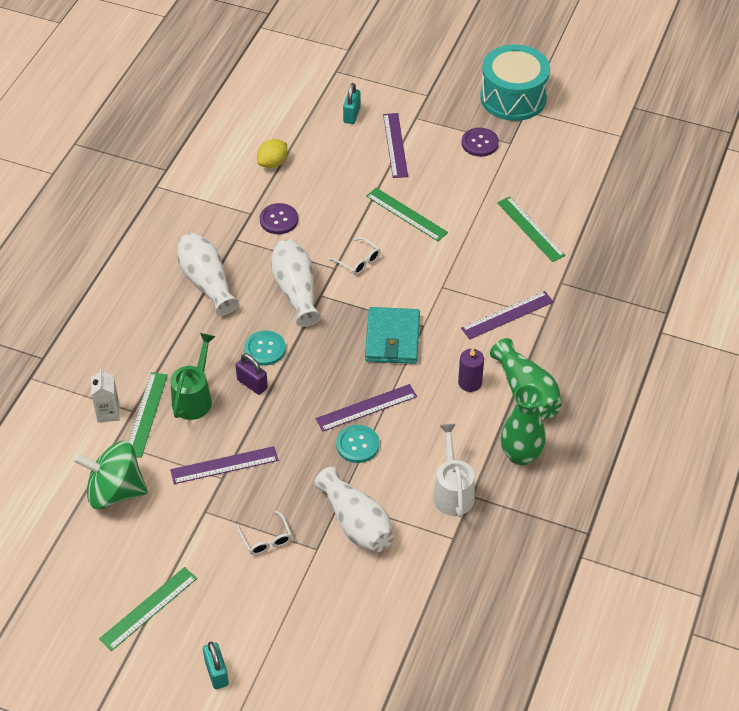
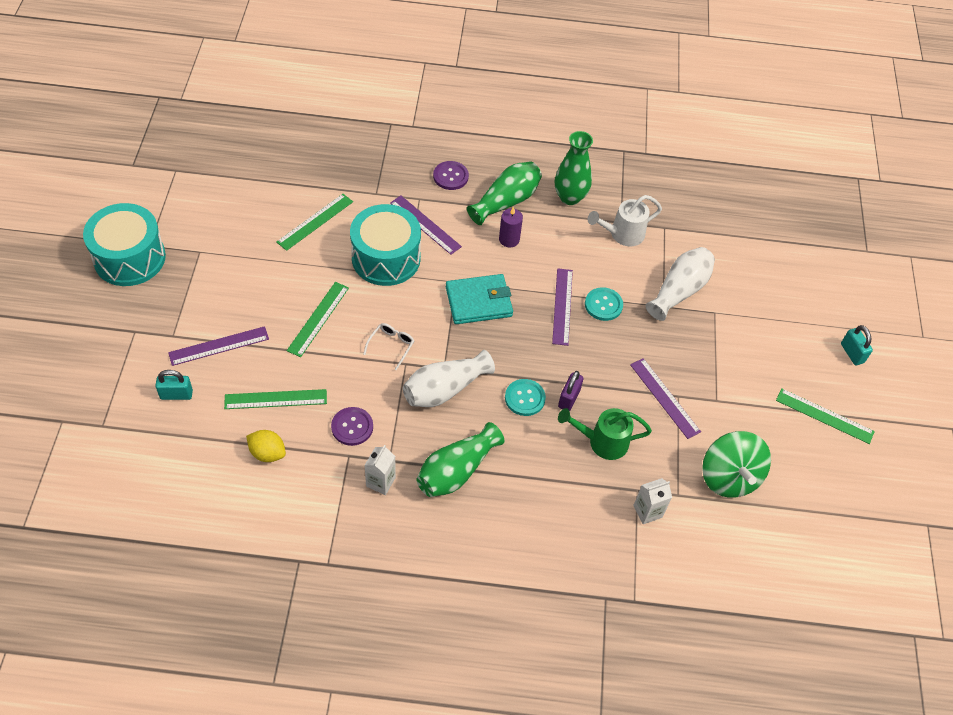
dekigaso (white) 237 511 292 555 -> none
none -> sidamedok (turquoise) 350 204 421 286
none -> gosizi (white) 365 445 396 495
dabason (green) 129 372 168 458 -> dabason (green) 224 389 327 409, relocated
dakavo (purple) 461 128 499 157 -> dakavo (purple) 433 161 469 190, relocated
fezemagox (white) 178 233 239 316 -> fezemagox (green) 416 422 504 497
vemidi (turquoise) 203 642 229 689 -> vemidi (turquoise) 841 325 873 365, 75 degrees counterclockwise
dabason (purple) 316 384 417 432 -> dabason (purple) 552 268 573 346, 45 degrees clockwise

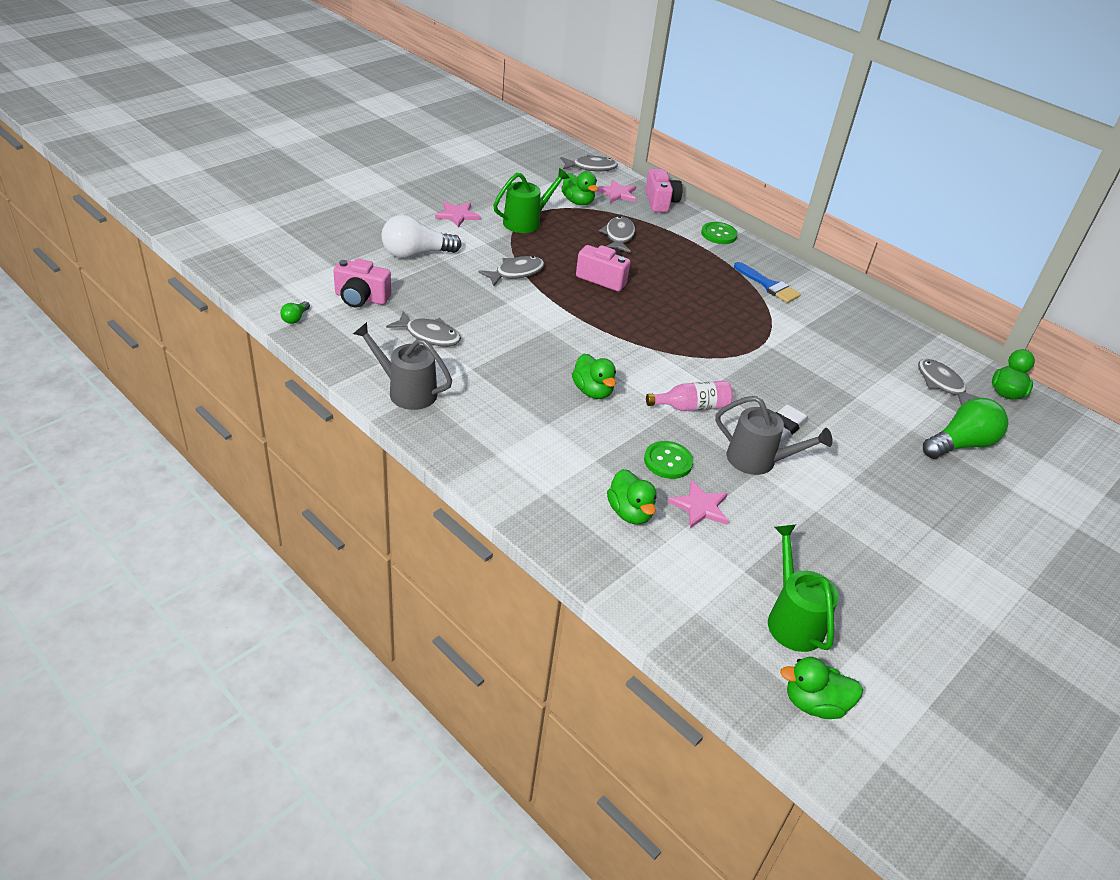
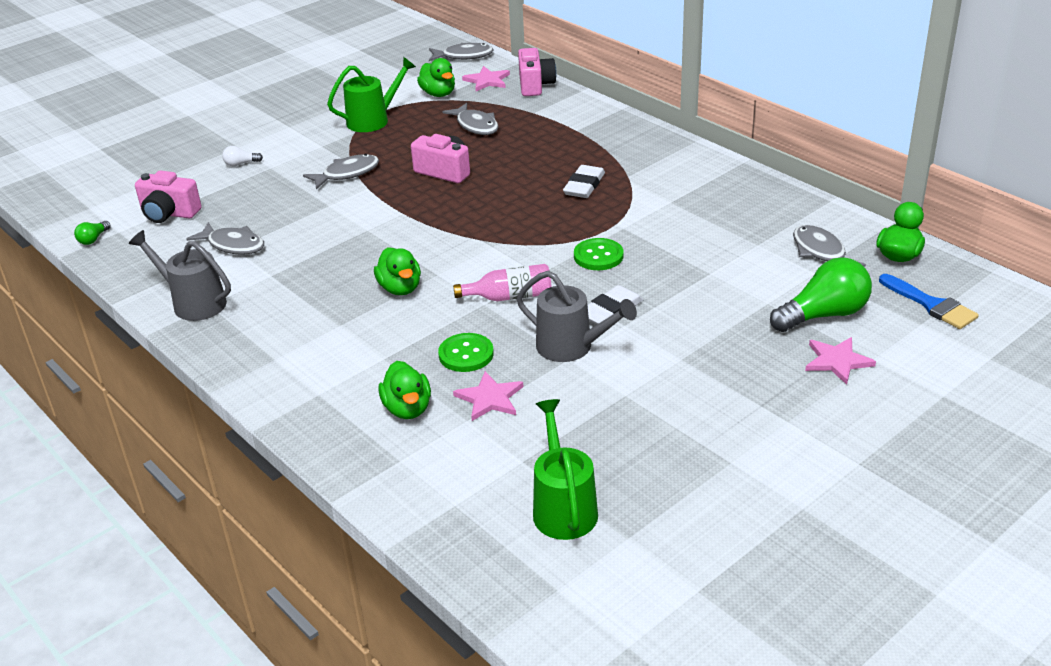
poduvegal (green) 780 657 863 719 -> none
none -> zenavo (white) 563 165 605 198
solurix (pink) 435 202 481 227 -> solurix (pink) 805 337 876 385, relocated
dakavo (green) 701 222 738 244 -> dakavo (green) 574 238 624 270, relocated
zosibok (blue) 734 262 801 303 -> zosibok (blue) 879 274 979 329, relocated
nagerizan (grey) 599 216 635 253 -> nagerizan (grey) 442 103 499 135, 135 degrees clockwise
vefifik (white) 381 215 462 258 -> vefifik (white) 222 146 263 167, x0.44

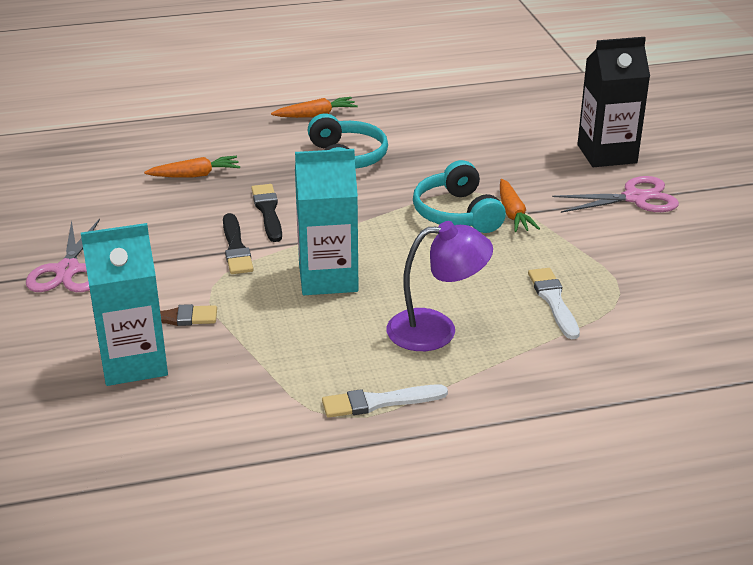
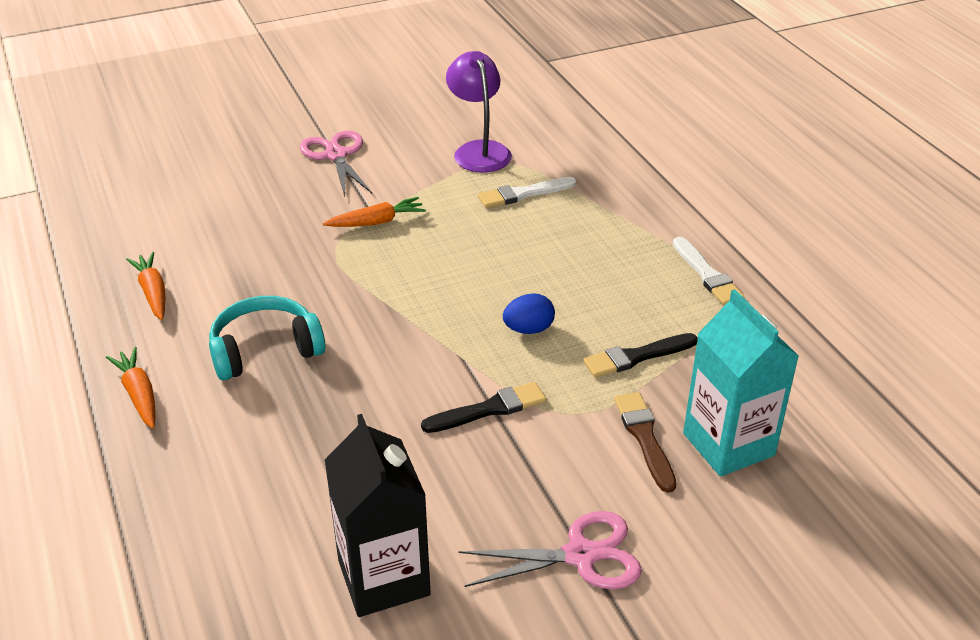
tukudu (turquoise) 413 160 506 233 -> none
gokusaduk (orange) 144 156 240 178 -> gokusaduk (orange) 126 252 166 320, relocated
zosibok (black) 251 184 282 242 -> zosibok (black) 583 333 698 377, relocated
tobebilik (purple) 387 221 493 351 -> tobebilik (purple) 446 51 512 173, relocated
gosizi (black) 577 37 650 167 -> gosizi (black) 325 414 431 617, relocated
gosizi (turquoise) 295 149 359 295 -> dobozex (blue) 503 293 555 334

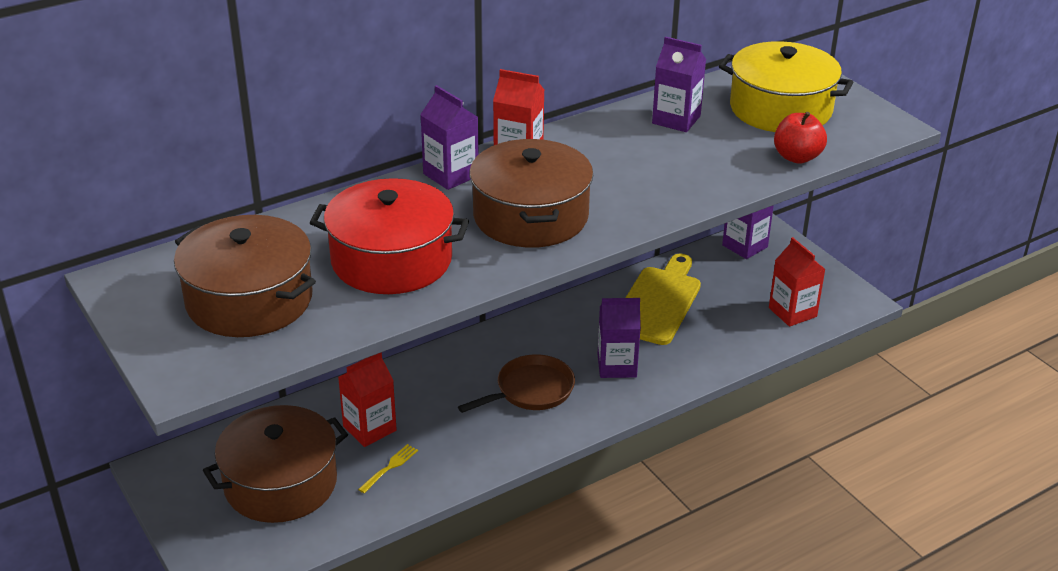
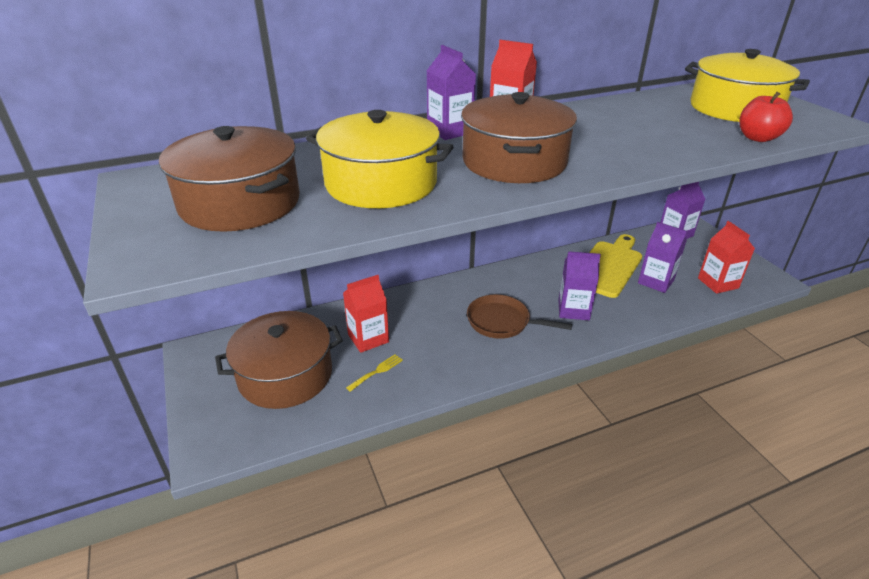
gosizi (purple) 652 37 706 132 -> gosizi (purple) 638 222 687 293, relocated
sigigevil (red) 310 178 469 294 -> sigigevil (yellow) 306 110 453 208
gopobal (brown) 458 354 575 413 -> gopobal (brown) 467 294 572 339, 135 degrees counterclockwise

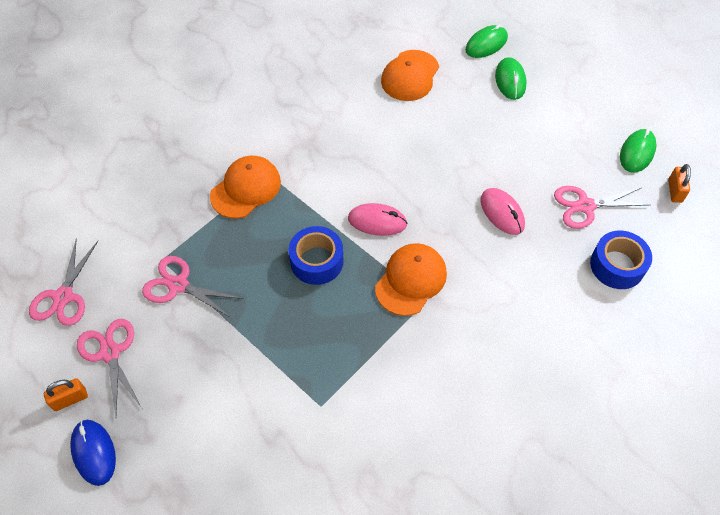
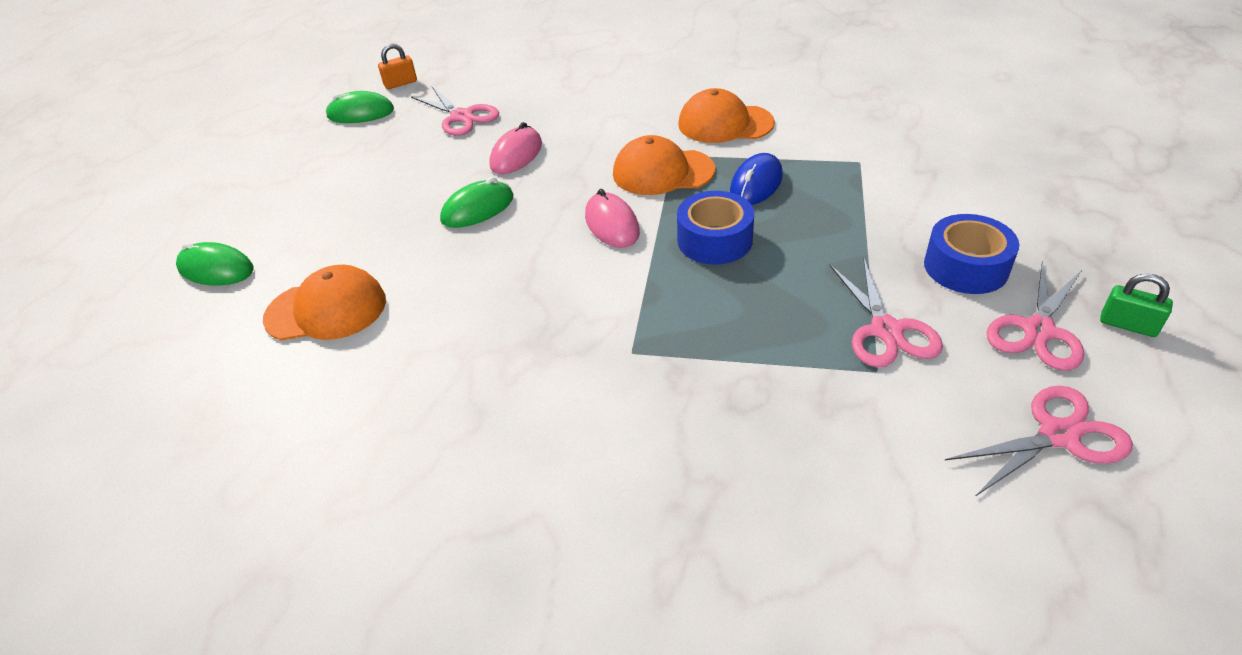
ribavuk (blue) 70 420 116 486 -> ribavuk (blue) 730 153 783 205, relocated
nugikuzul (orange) 210 156 281 219 -> nugikuzul (orange) 678 88 775 143, relocated
ribavuk (green) 495 57 527 100 -> ribavuk (green) 440 177 514 228, relocated
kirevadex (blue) 590 230 652 289 -> kirevadex (blue) 924 214 1020 294, relocated
vemidi (orange) 44 378 88 411 -> vemidi (green) 1100 274 1173 337

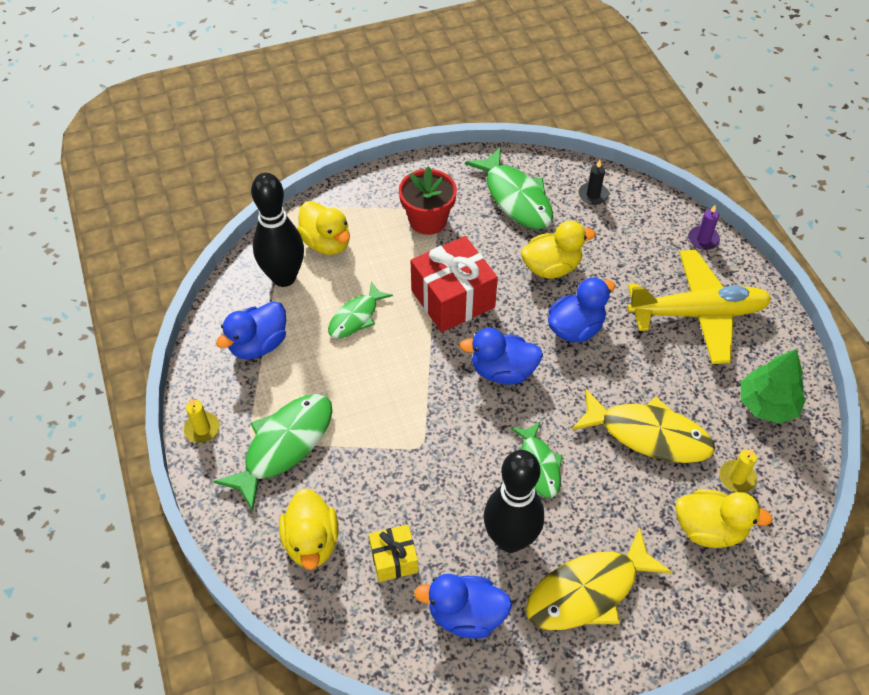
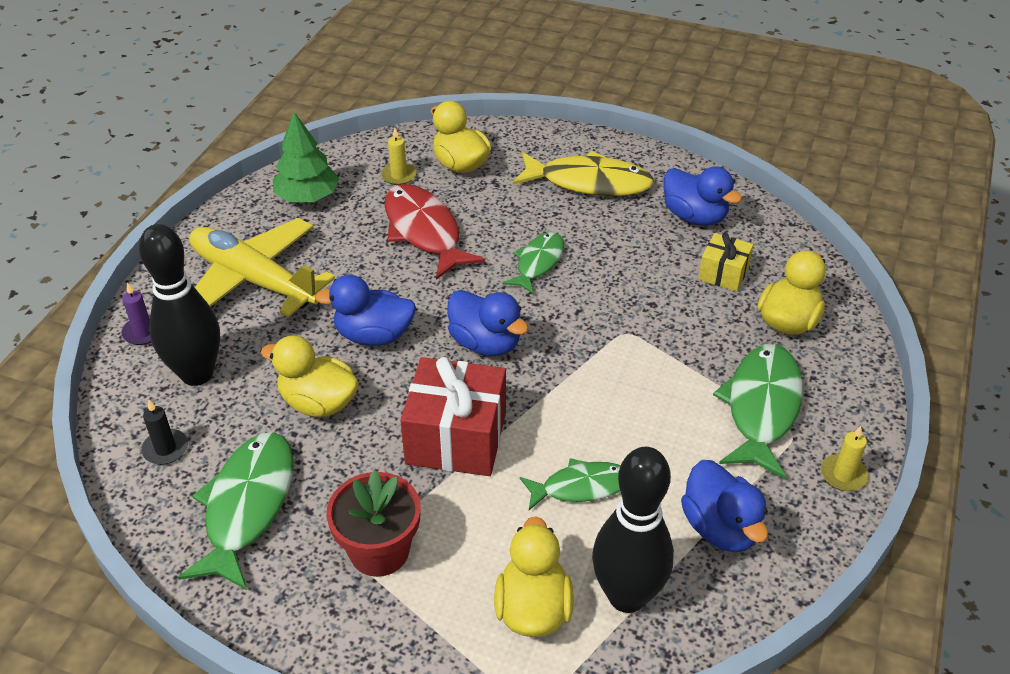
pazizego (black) 484 450 544 553 -> pazizego (black) 139 224 220 386, relocated
nagerizan (yellow) 571 389 715 463 -> nagerizan (red) 385 184 485 280
nagerizan (green) 213 394 332 511 -> nagerizan (green) 713 344 803 479, 120 degrees clockwise
poduvegal (blue) 216 301 286 359 -> poduvegal (blue) 681 460 768 552, 75 degrees clockwise

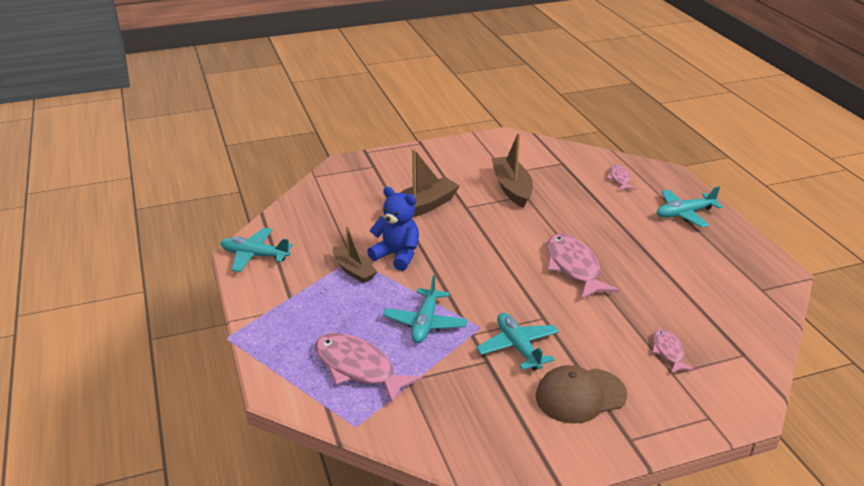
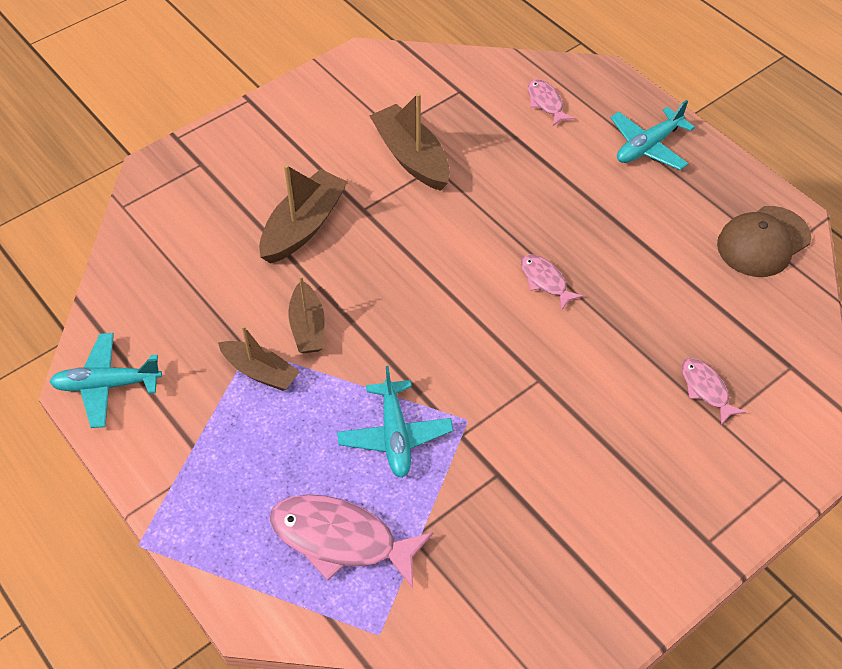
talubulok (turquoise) 476 313 559 370 -> none
nugikuzul (brown) 536 365 627 424 -> nugikuzul (brown) 717 206 811 277, relocated
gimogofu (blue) 367 187 419 271 -> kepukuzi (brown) 288 276 325 353
nagerizan (pink) 547 234 619 299 -> nagerizan (pink) 521 254 583 310, x0.53

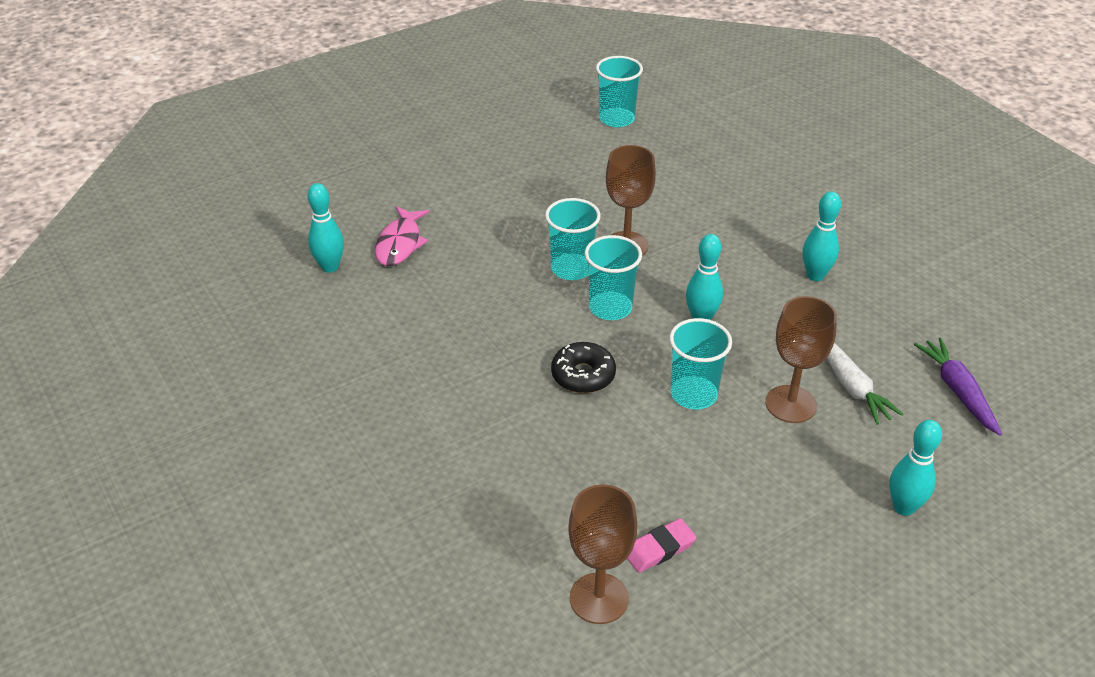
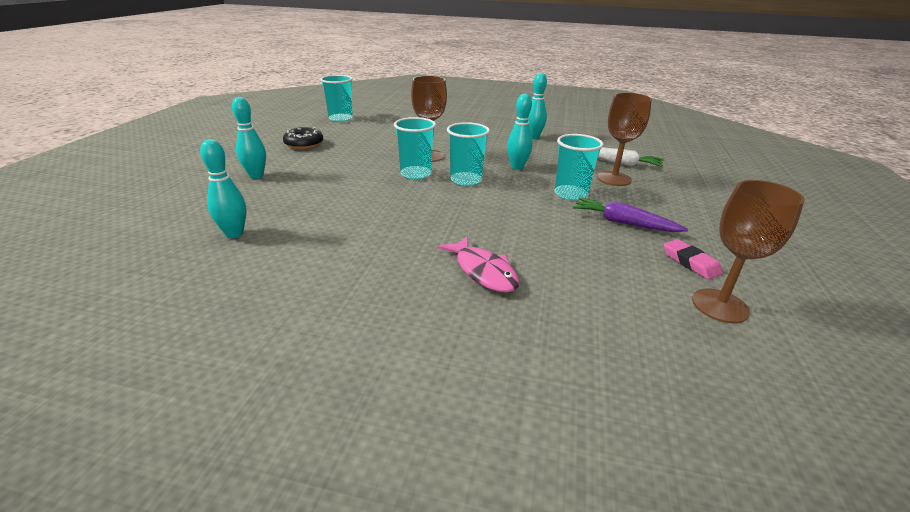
nagerizan (pink) 375 206 429 266 -> nagerizan (pink) 437 236 520 293, relocated
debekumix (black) 551 342 616 393 -> debekumix (black) 283 127 323 149, relocated
pazizego (turquoise) 889 420 942 516 -> pazizego (turquoise) 232 97 266 179, relocated
gokusaduk (purple) 914 337 1002 436 -> gokusaduk (purple) 573 198 688 232, relocated
zenavo (pink) 627 518 696 573 -> zenavo (pink) 664 239 723 279, 45 degrees counterclockwise

